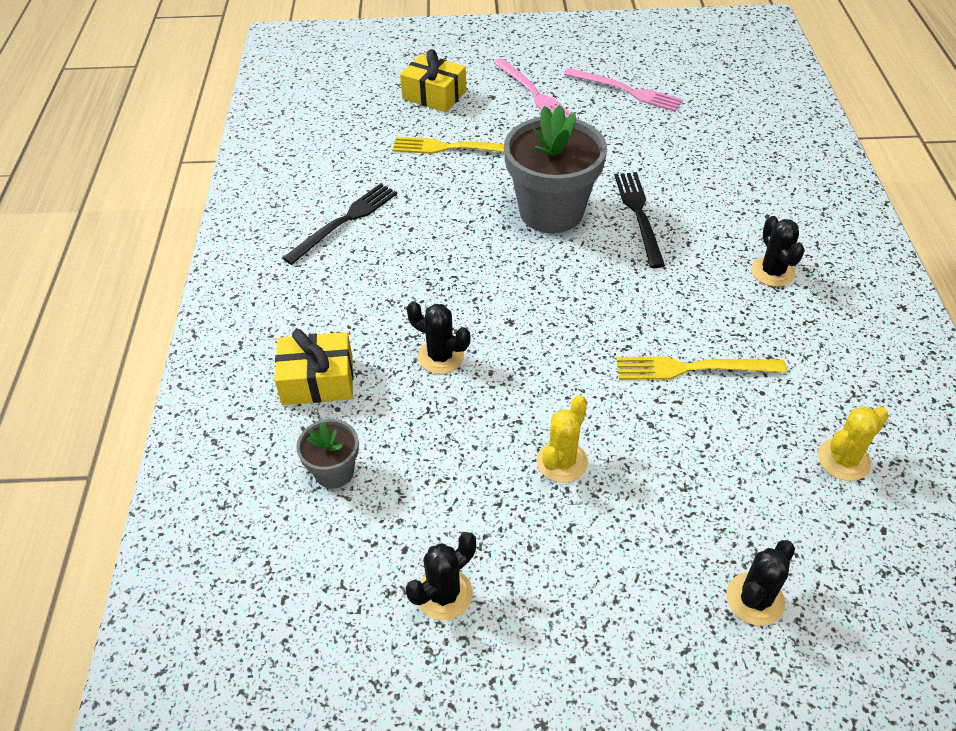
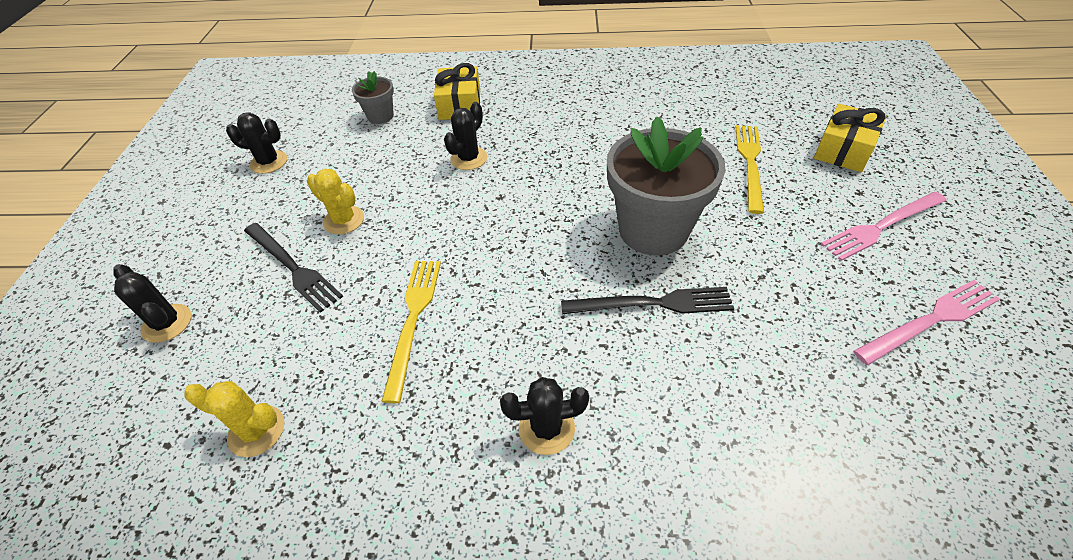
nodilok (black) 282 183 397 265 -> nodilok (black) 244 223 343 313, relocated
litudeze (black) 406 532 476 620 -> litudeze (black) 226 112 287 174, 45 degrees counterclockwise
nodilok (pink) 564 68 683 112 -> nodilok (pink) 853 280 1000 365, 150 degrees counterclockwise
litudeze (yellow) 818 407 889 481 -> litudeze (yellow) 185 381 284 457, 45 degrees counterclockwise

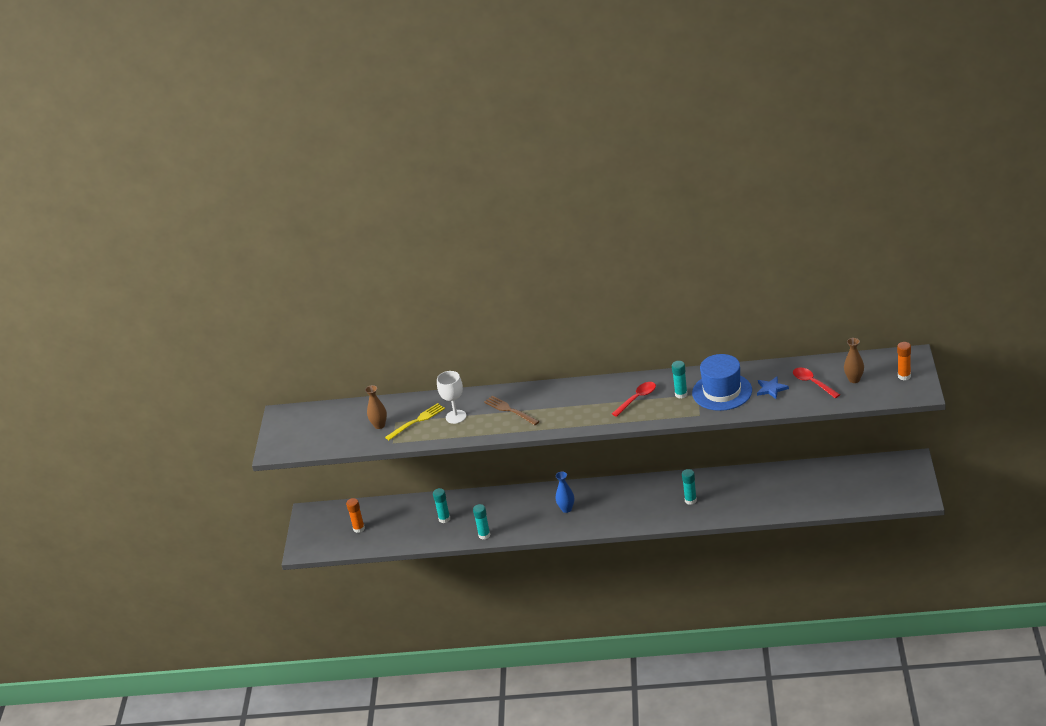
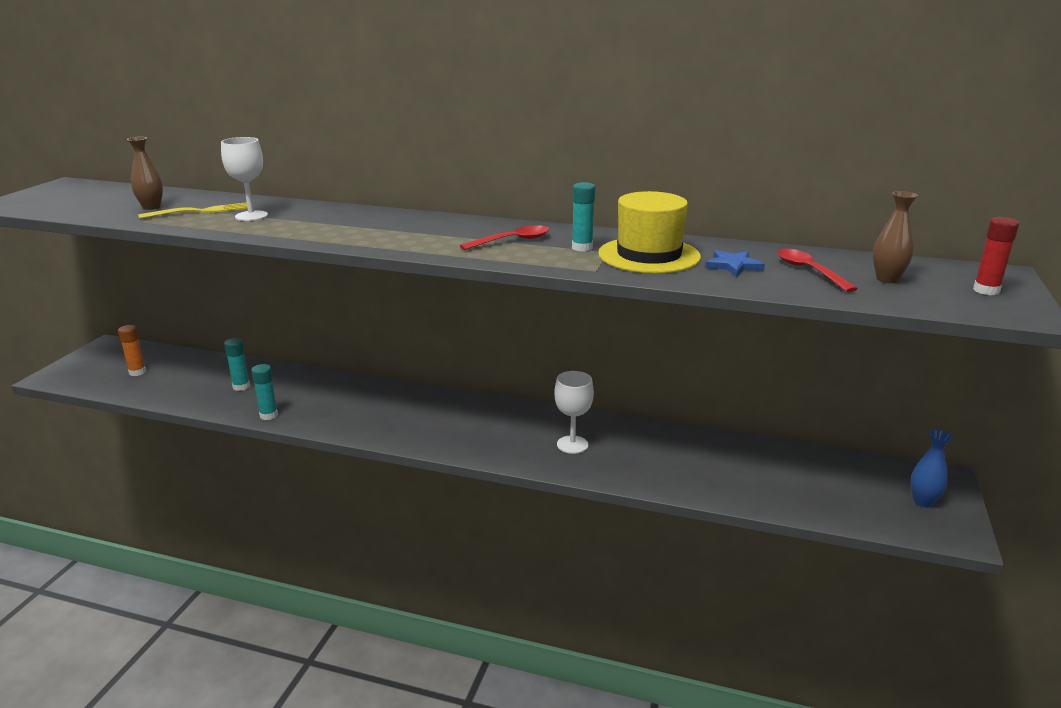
nodilok (brown) 484 396 540 425 -> none
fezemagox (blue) 556 472 574 513 -> fezemagox (blue) 910 430 953 507, relocated
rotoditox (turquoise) 682 469 697 505 -> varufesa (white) 554 371 594 454
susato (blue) 692 354 752 411 -> susato (yellow) 598 191 701 274
rotoditox (orange) 897 342 911 380 -> rotoditox (red) 973 217 1019 295

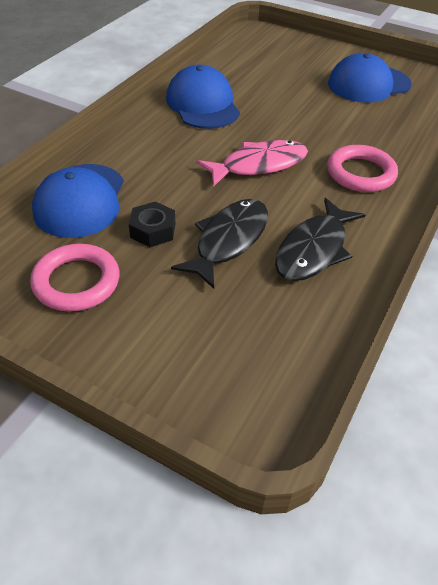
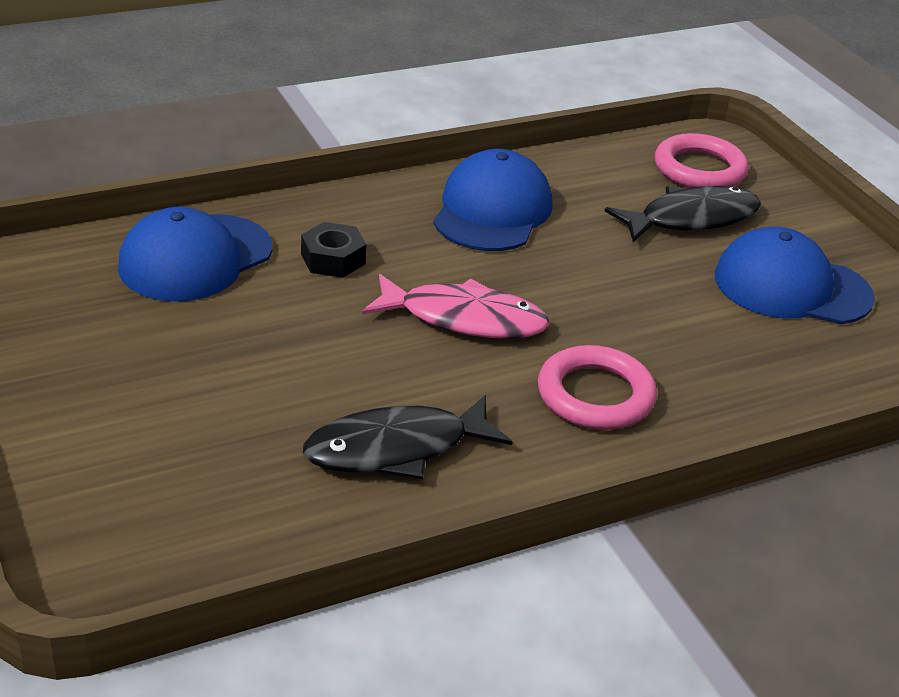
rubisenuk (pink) 30 244 120 312 -> rubisenuk (pink) 655 133 749 188, relocated
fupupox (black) 129 201 175 247 -> fupupox (black) 301 222 366 278, relocated
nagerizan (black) 171 199 268 289 -> nagerizan (black) 605 186 761 242, relocated

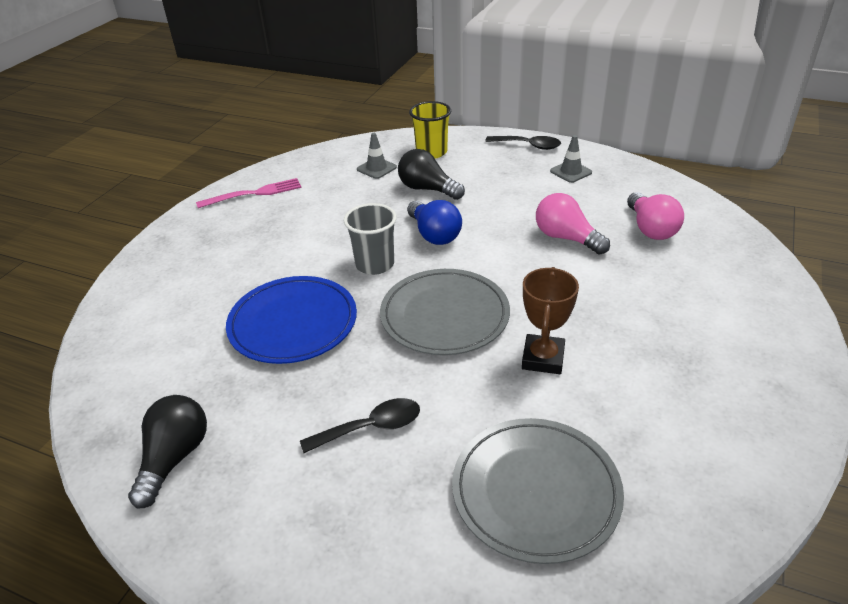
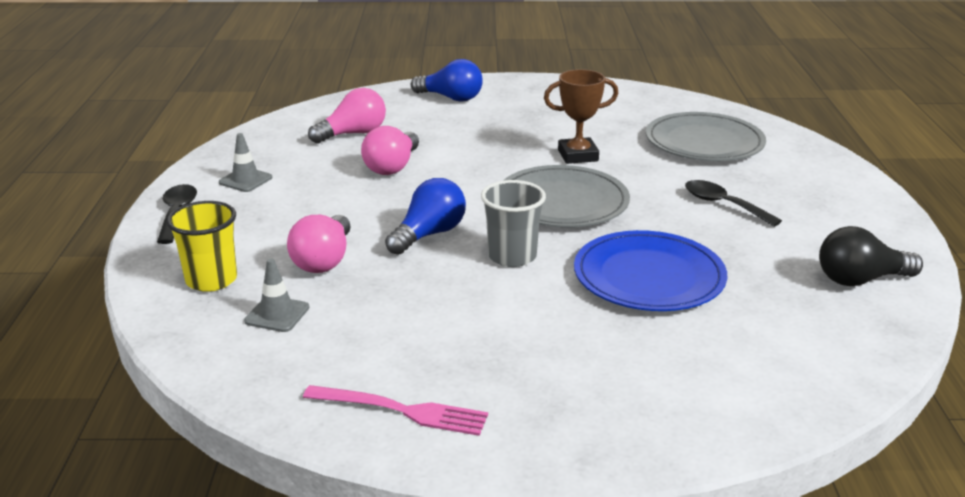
none -> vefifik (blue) 411 59 483 102
vefifik (black) 398 149 465 200 -> vefifik (pink) 287 215 351 273
nodilok (pink) 196 178 302 208 -> nodilok (pink) 303 385 488 436, 150 degrees clockwise

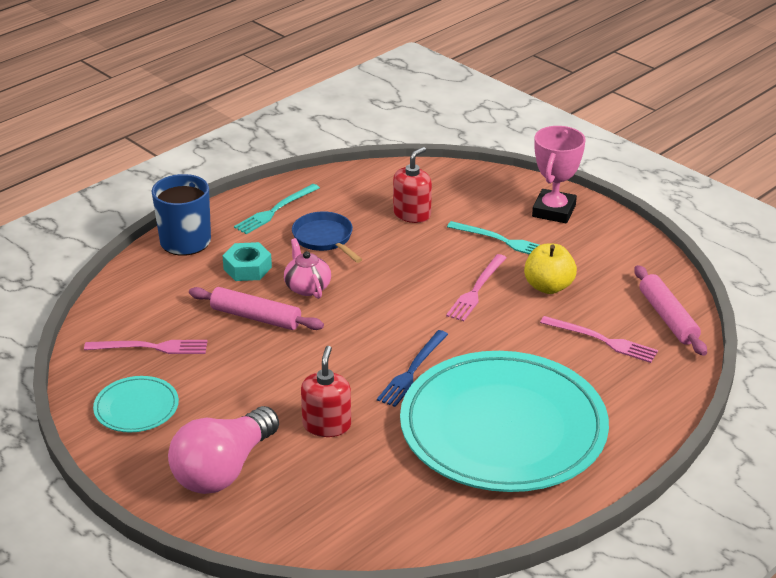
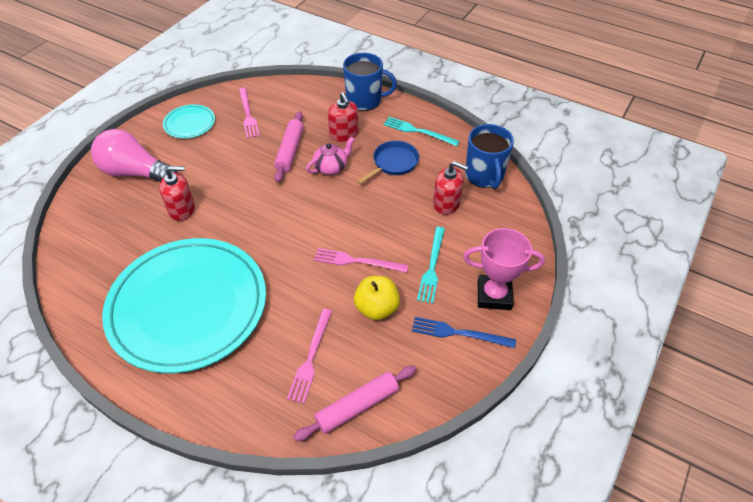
none -> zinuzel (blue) 465 124 514 189
nodilok (blue) 377 330 448 407 -> nodilok (blue) 412 317 516 348, relocated
fupupox (turquoise) 223 242 272 281 -> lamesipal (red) 328 92 359 142

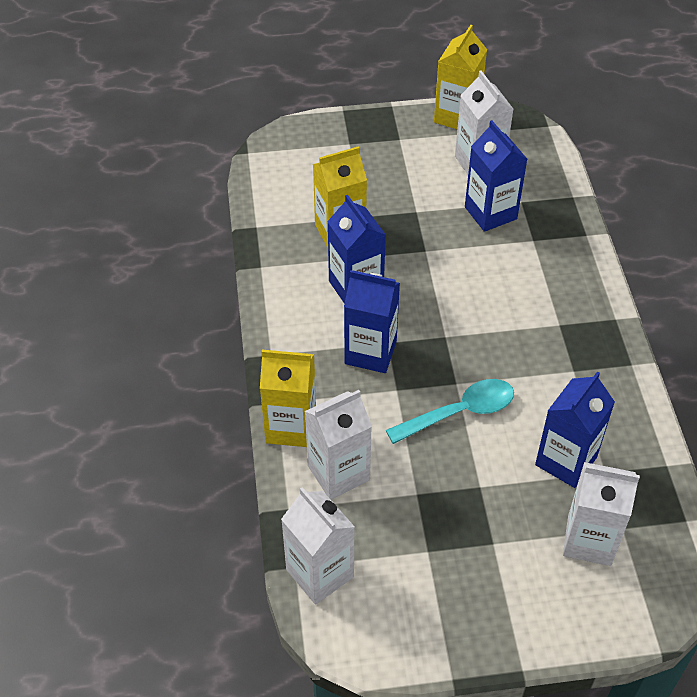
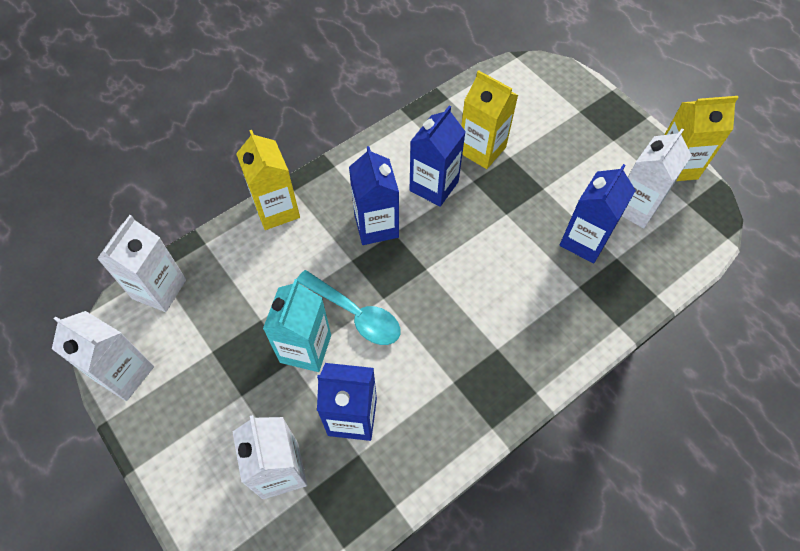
none -> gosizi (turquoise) 263 279 331 372
gosizi (white) 304 390 372 500 -> gosizi (white) 52 311 154 401, relocated

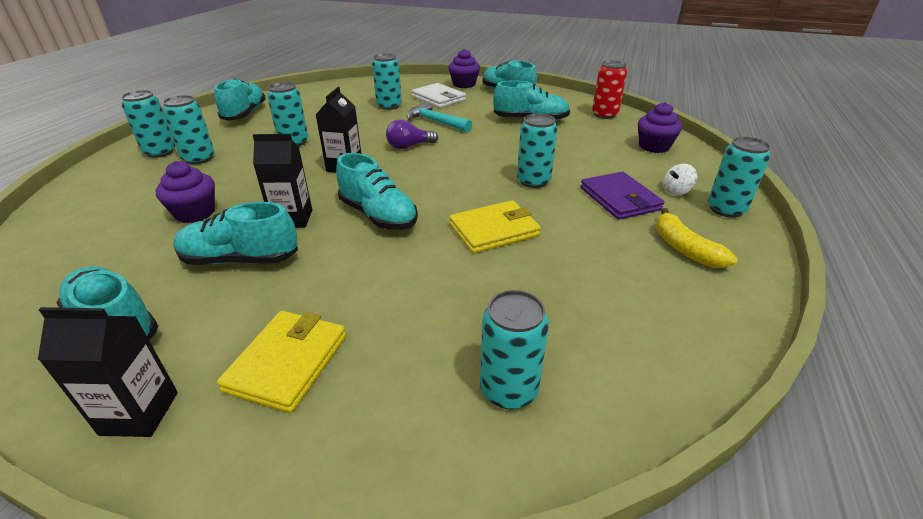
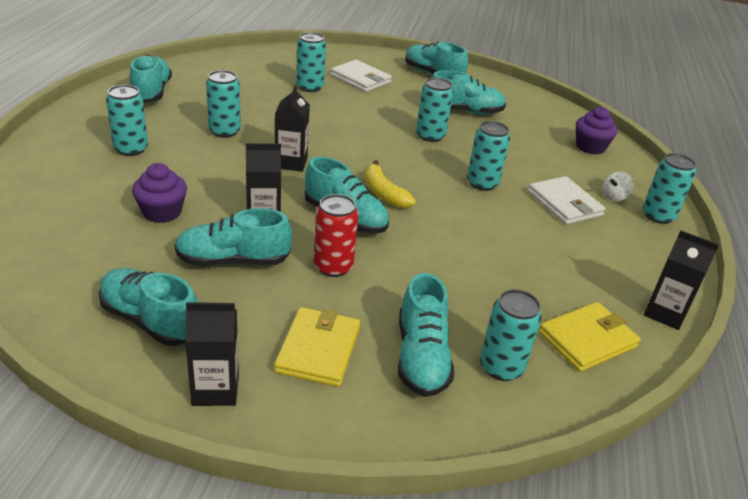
vefifik (purple) 386 119 438 149 -> none
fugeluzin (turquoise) 407 101 472 132 -> none
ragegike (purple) 448 49 480 88 -> none
none -> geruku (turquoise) 398 273 454 397
none -> gosizi (black) 644 230 719 330
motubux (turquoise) 121 90 175 158 -> motubux (turquoise) 416 78 453 142, relocated
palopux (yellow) 449 200 541 253 -> palopux (yellow) 538 302 641 372, relocated
motubux (red) 592 60 627 119 -> motubux (red) 314 194 358 277, relocated
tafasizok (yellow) 656 208 737 268 -> tafasizok (yellow) 365 160 416 208, relocated
palopux (purple) 580 172 664 220 -> palopux (white) 528 176 606 225

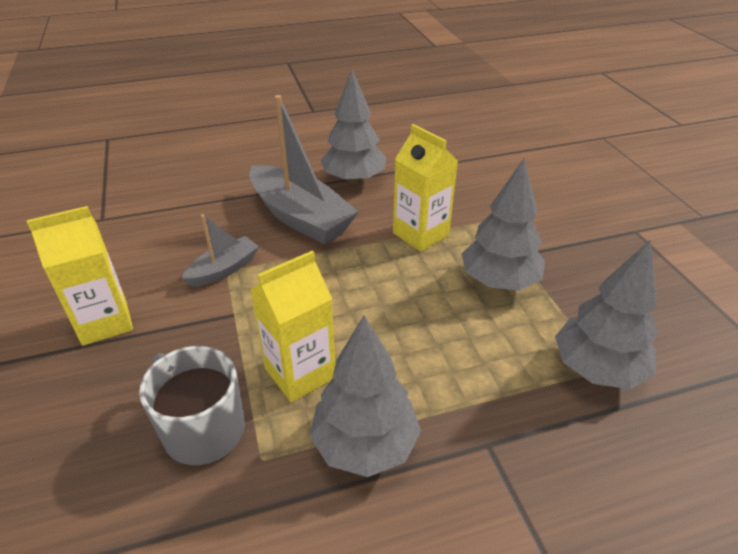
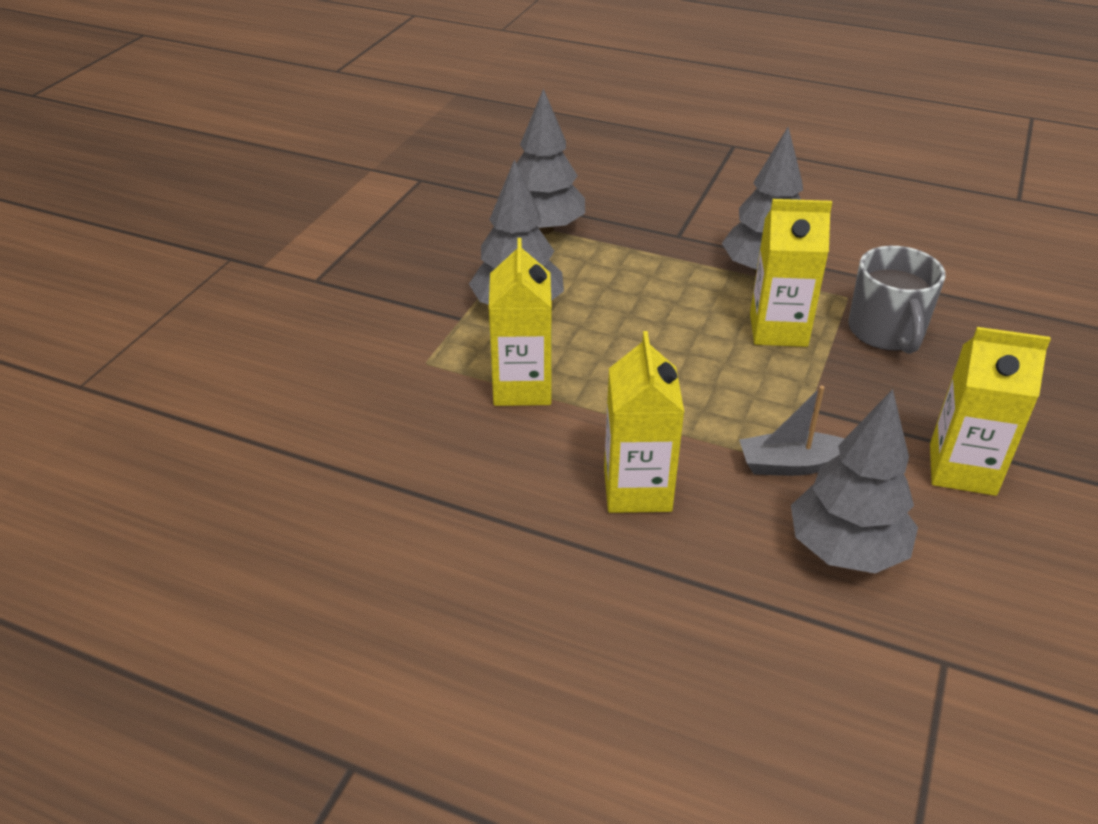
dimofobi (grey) 320 70 386 184 -> dimofobi (grey) 791 389 918 573, relocated
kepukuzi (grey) 249 95 359 244 -> gosizi (yellow) 604 331 684 513

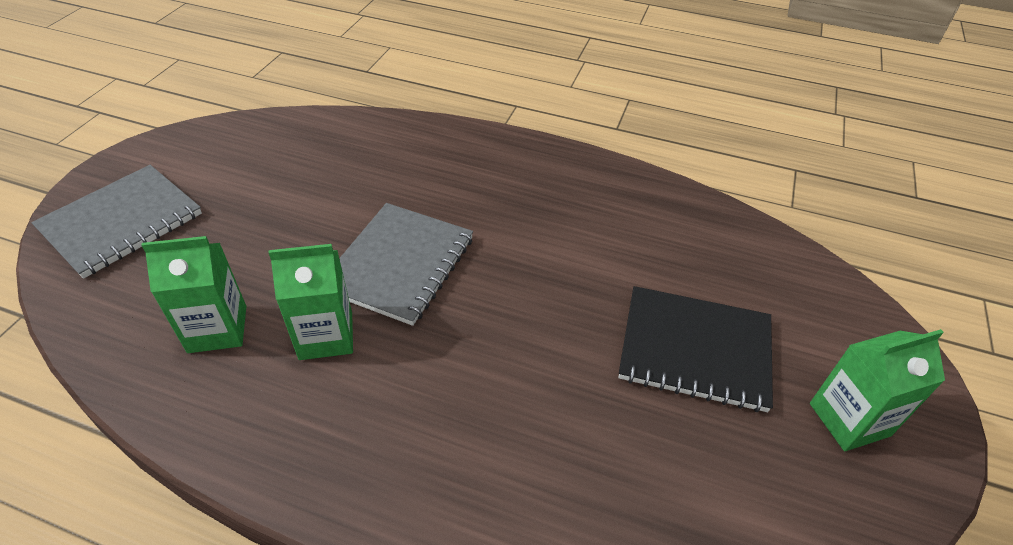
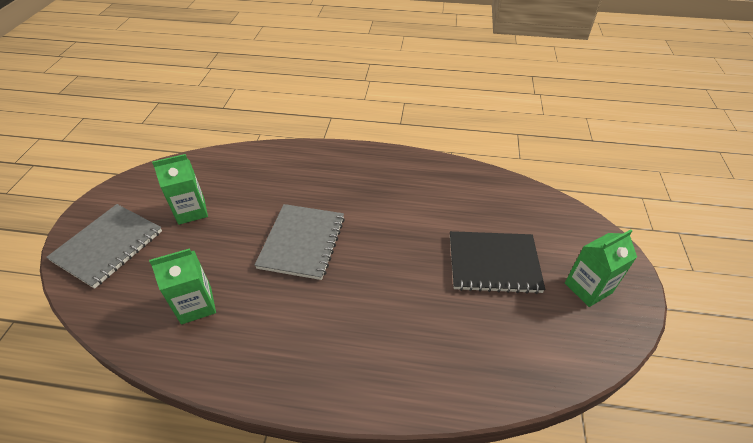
gosizi (green) 268 244 353 360 -> gosizi (green) 152 154 208 225, relocated

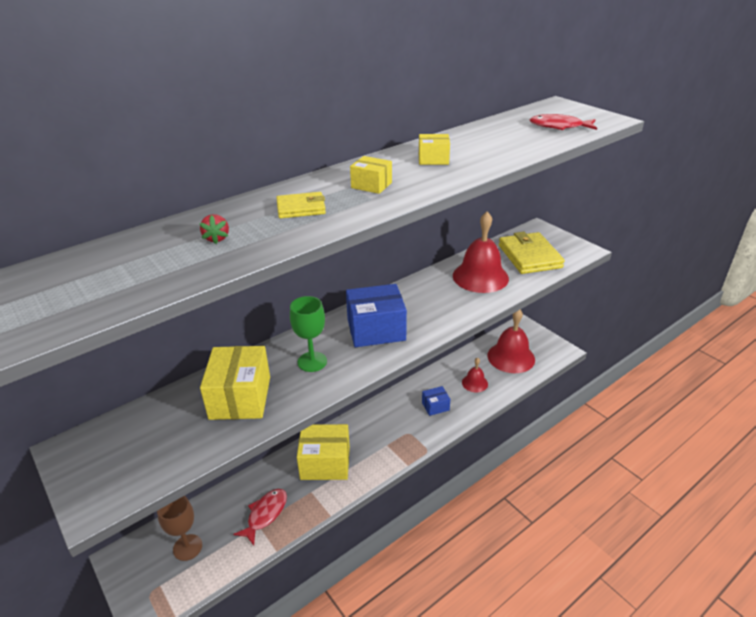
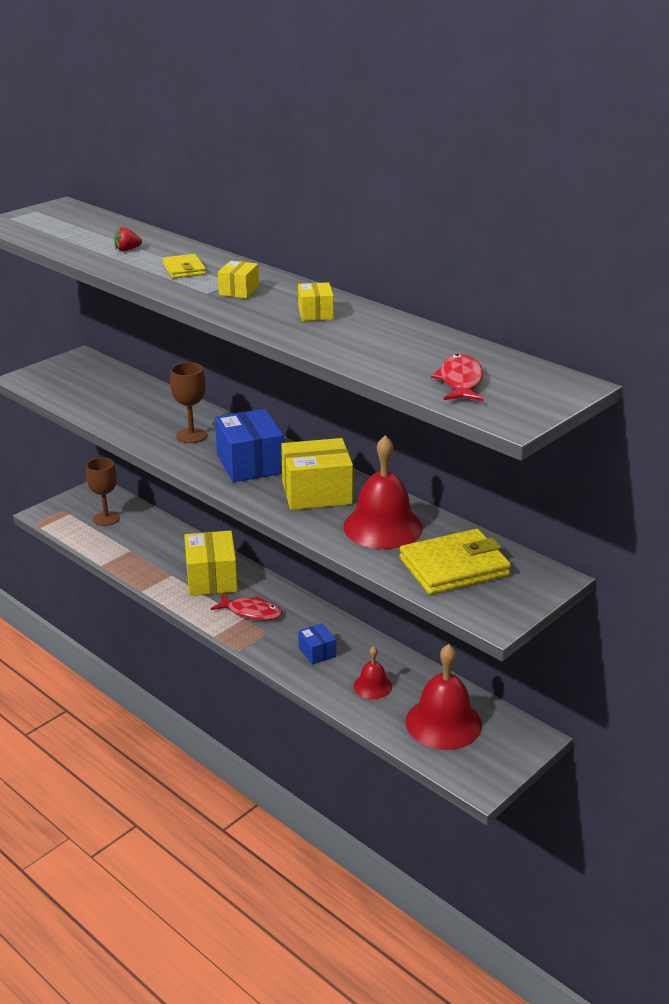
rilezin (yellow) 200 346 270 420 -> rilezin (yellow) 281 438 353 510, relocated
nagerizan (red) 233 489 287 545 -> nagerizan (red) 211 594 282 620, relocated
varufesa (green) 290 296 327 372 -> varufesa (brown) 170 362 207 443

